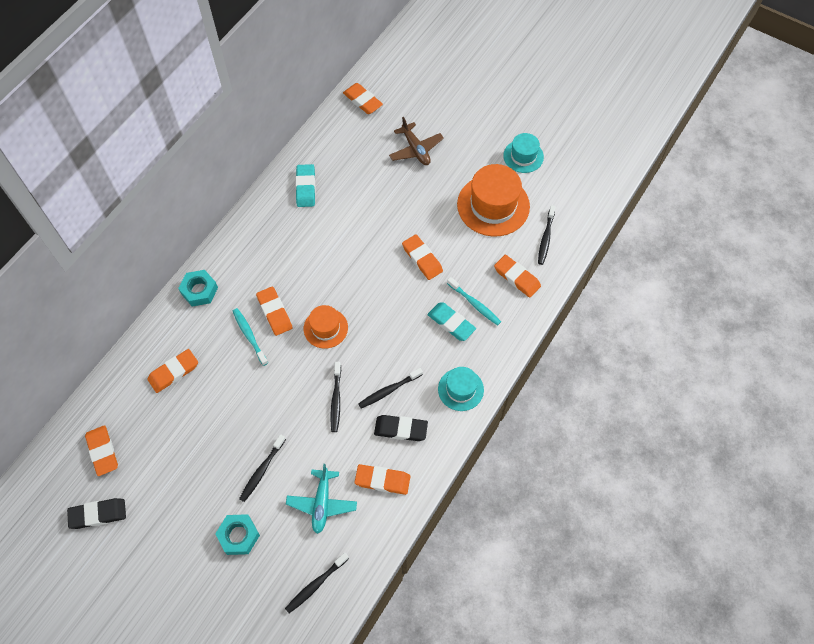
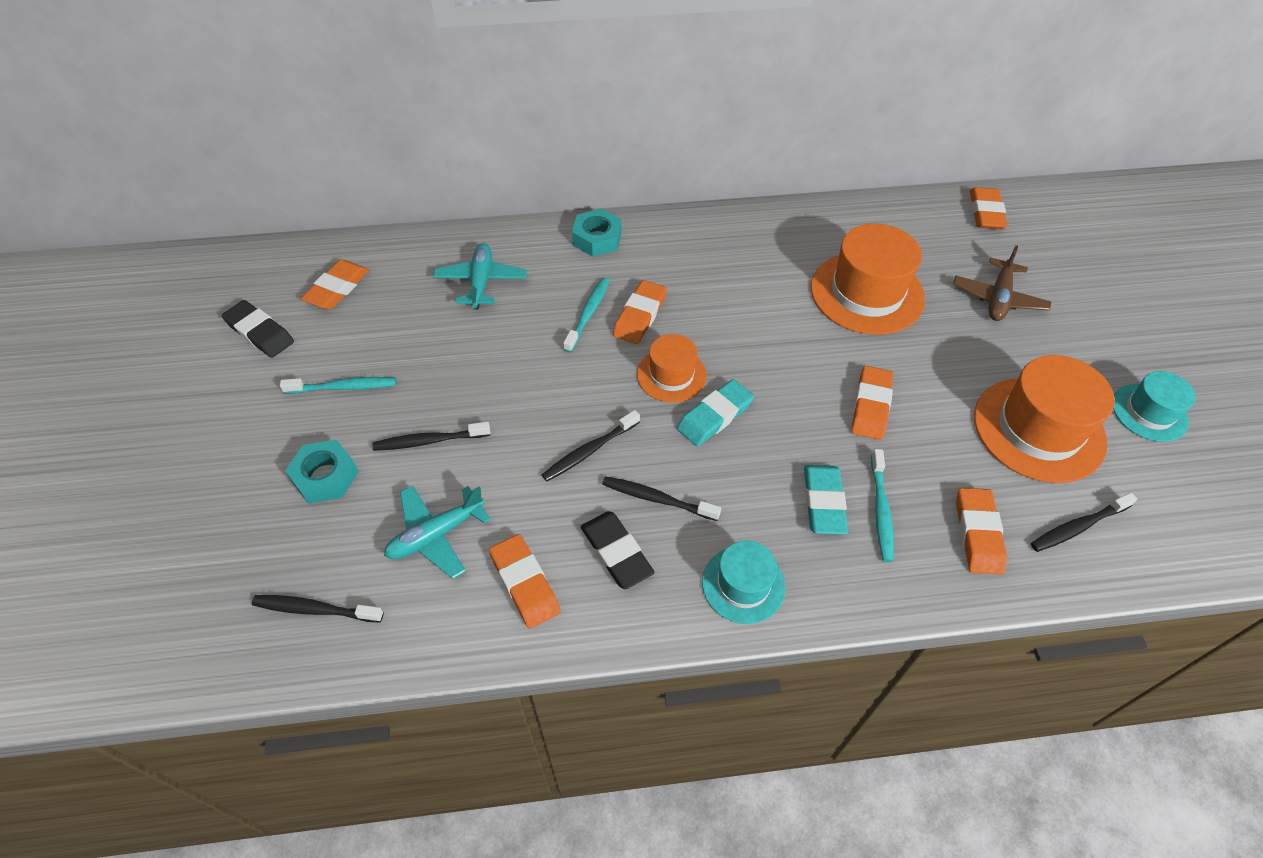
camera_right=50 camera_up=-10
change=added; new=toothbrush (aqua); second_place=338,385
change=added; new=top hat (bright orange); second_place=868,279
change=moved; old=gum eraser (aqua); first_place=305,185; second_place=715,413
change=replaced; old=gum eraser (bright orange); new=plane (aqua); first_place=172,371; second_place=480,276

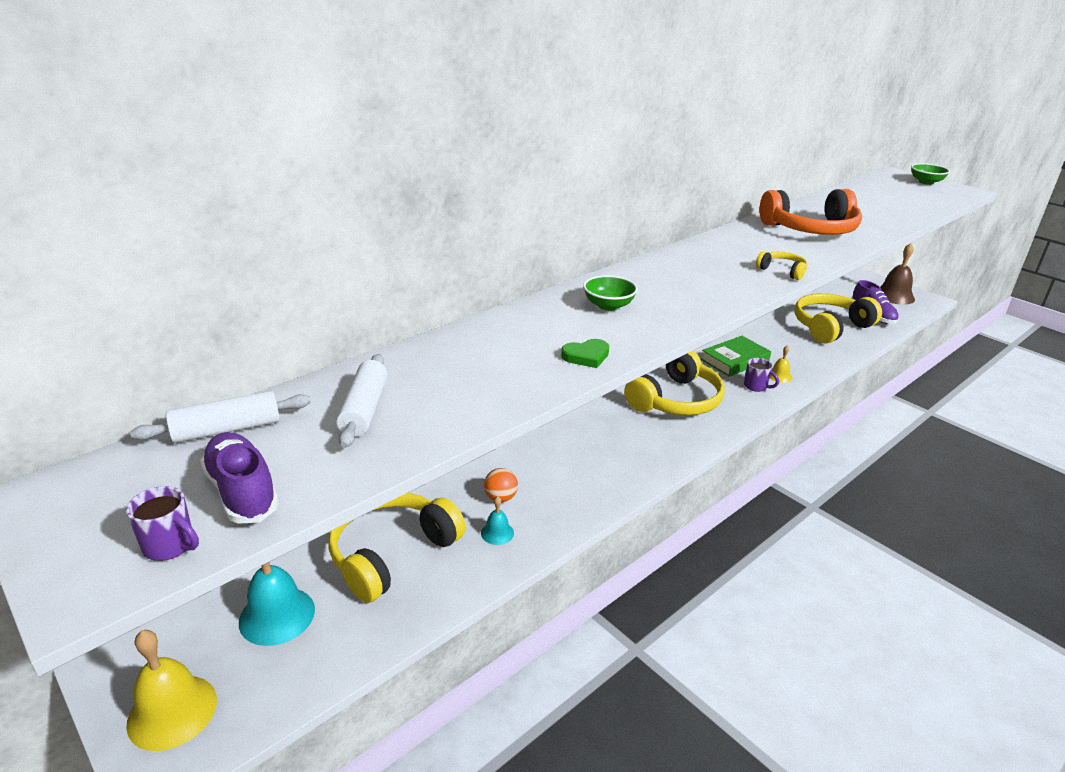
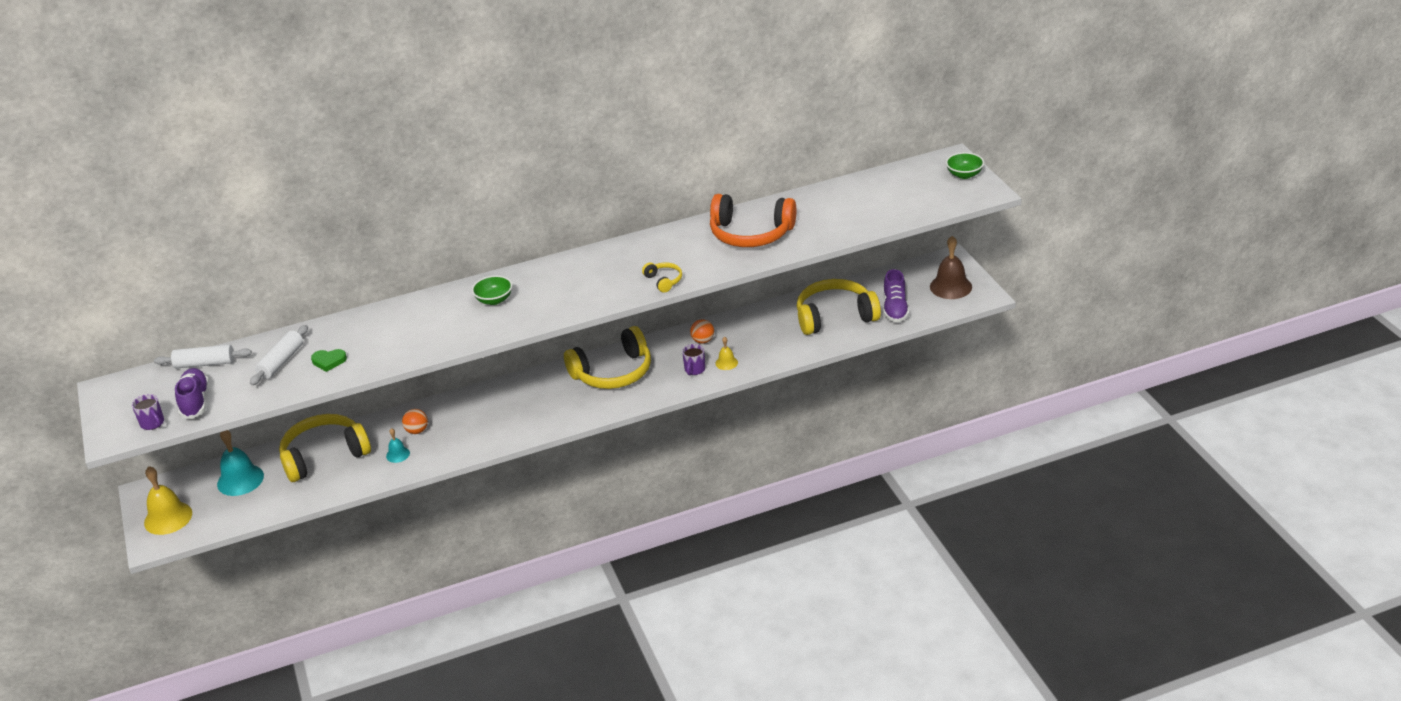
camera_right=25 camera_up=5
change=moved; old=heart shape (green); first_place=585,353; second_place=329,360
change=replaced; old=hardcover (green); new=play ball (bright orange); first_place=736,356; second_place=702,331
change=turned; old=mug (purple); first_place=761,375; second_place=693,360; degrees=45

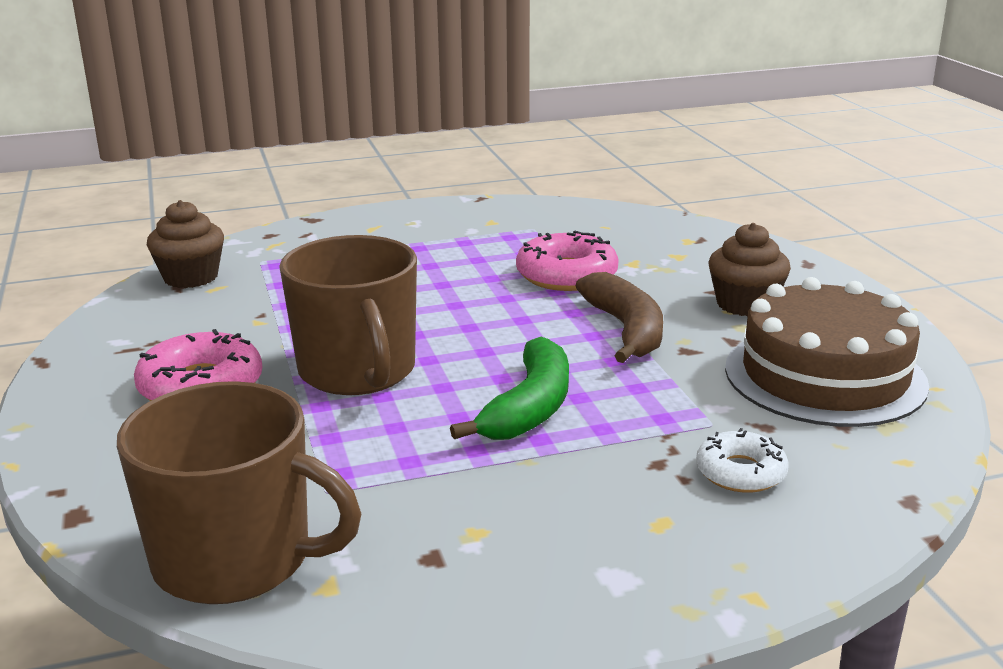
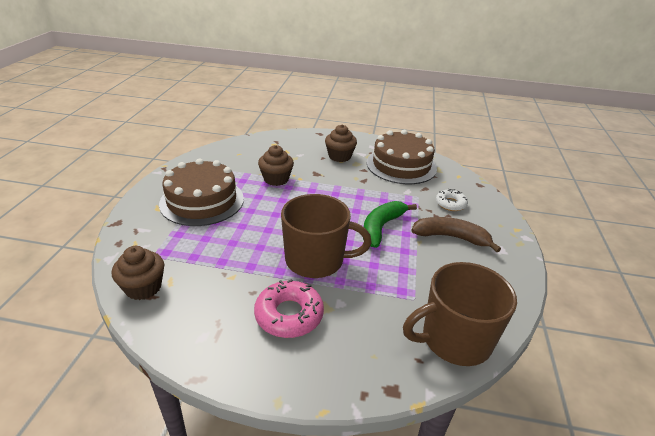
camera_right=-65 camera_up=10
change=added; new=gateau (brown); second_place=201,192
change=moved; old=banana fruit (brown); first_place=619,317; second_place=456,234
change=replaced; old=donut (pink); new=fairy cake (brown); first_place=567,261; second_place=276,165
change=turned; old=mug (brown); first_place=239,492; second_place=460,314; degrees=-150
change=turned; old=banana fruit (green); first_place=509,388; second_place=390,224; degrees=-105

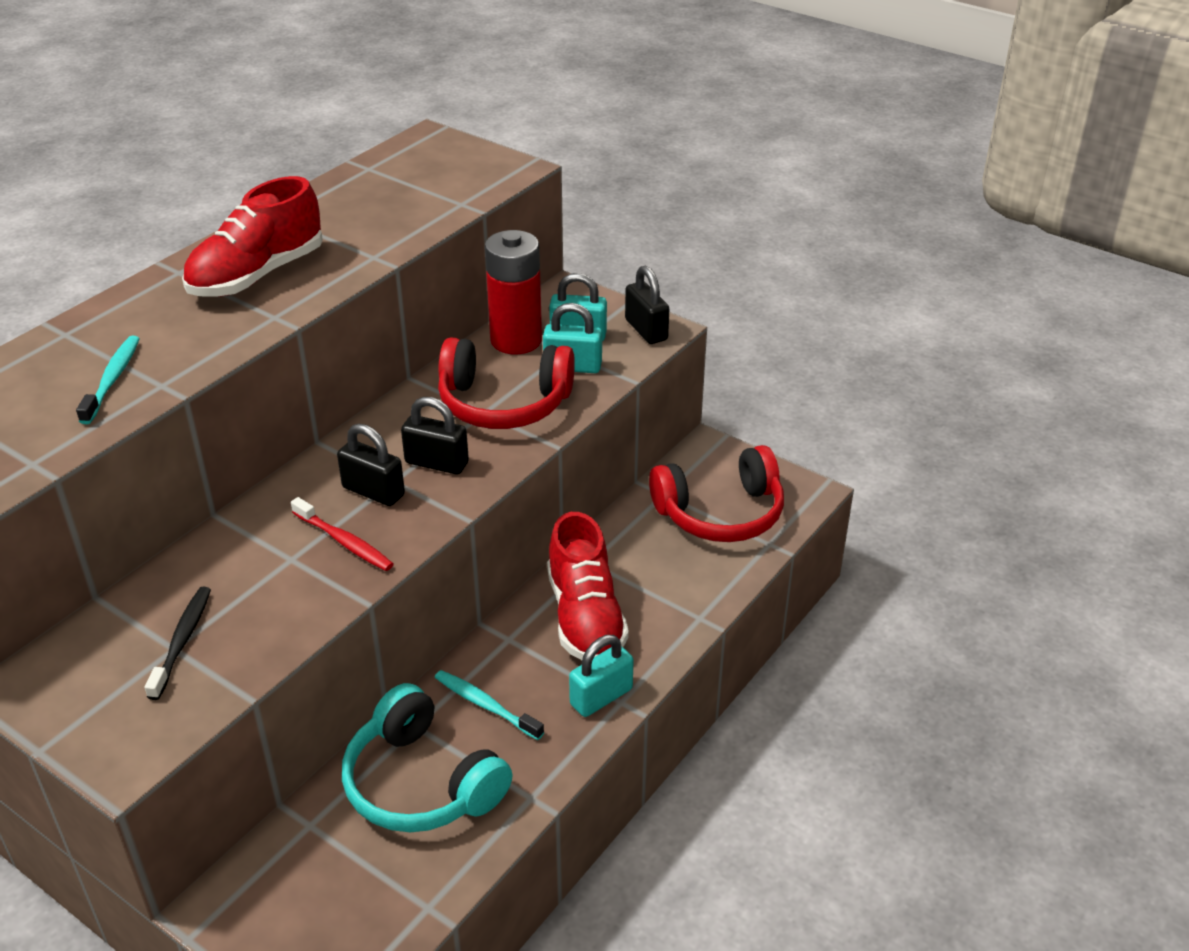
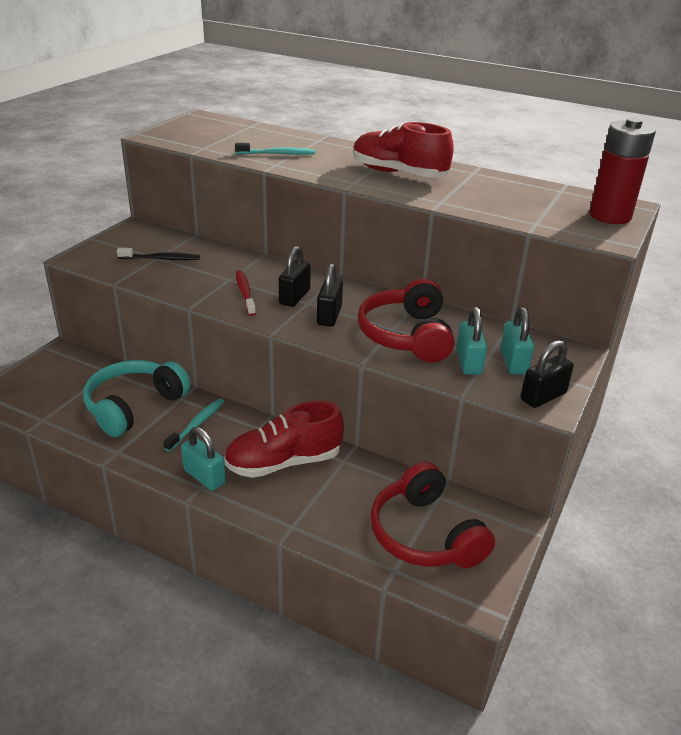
camera_right=80 camera_up=-5
change=moved; old=battery (crimson); first_place=513,292; second_place=622,170
change=turned; old=toothbrush (crimson); first_place=342,534; second_place=246,293; degrees=135

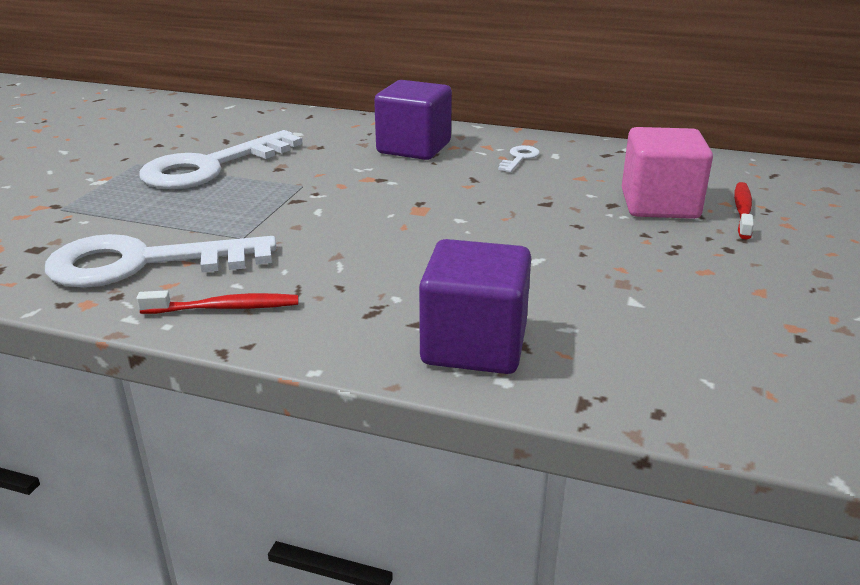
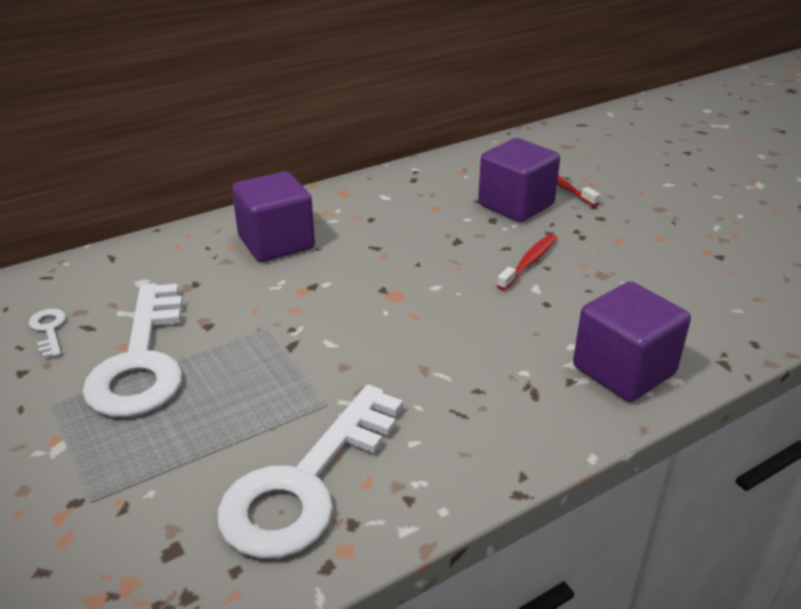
camera_right=-50 camera_up=5
change=moved; old=toothbrush (crimson); first_place=218,302; second_place=527,262
change=moved; old=latchkey (pure white); first_place=519,159; second_place=47,333
change=recoloured; old=solid cube (pink); new=solid cube (purple); first_place=667,173; second_place=519,180

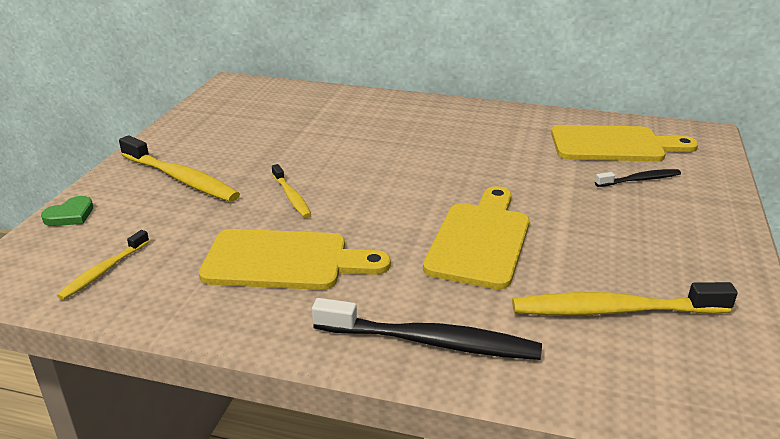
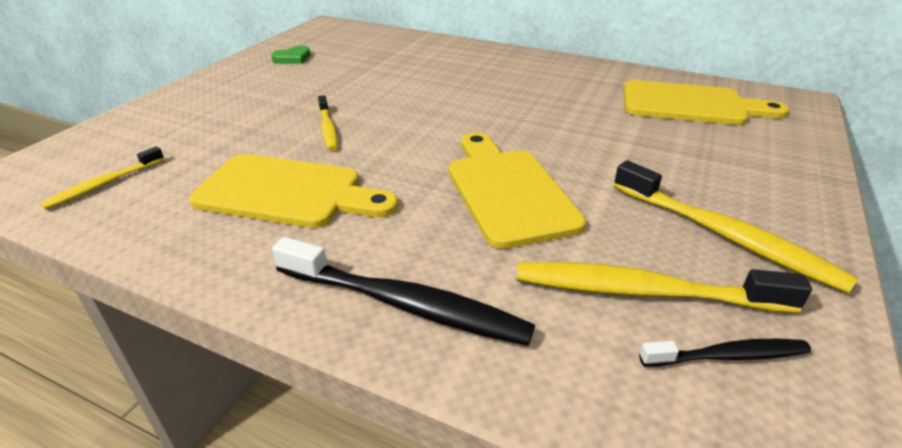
camera_right=10 camera_up=5
change=moved; old=heart shape (green); first_place=67,211; second_place=291,55
change=moved; old=toothbrush (golden); first_place=179,168; second_place=736,227
change=moved; old=toothbrush (ebony); first_place=638,178; second_place=725,352
change=turned; old=bread board (golden); first_place=476,237; second_place=517,190; degrees=-45

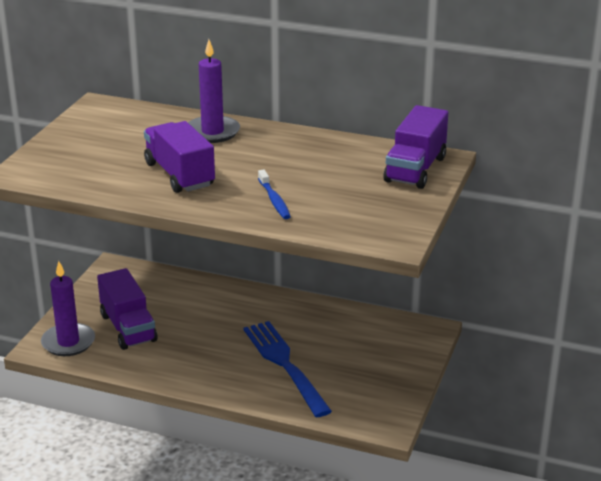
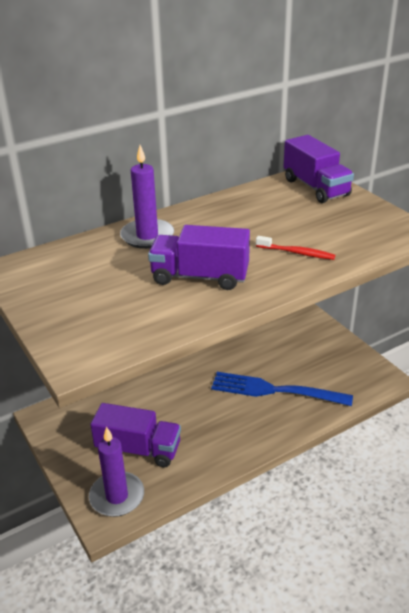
camera_right=-50 camera_up=5
change=recoloured; old=toothbrush (blue); new=toothbrush (crimson); first_place=274,194; second_place=295,248

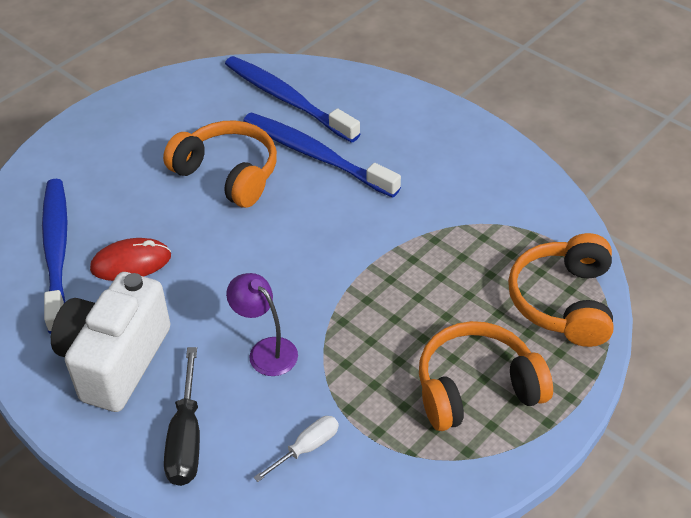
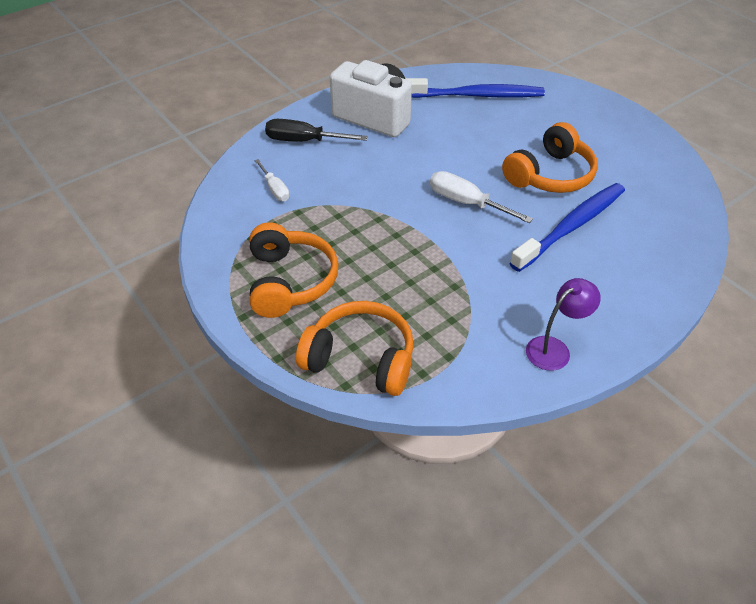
camera_right=100 camera_up=0
change=removed; old=computer mouse (crimson); first_place=130,259
change=removed; old=toothbrush (blue); first_place=292,99
change=added; new=screwdriver (pure white); second_place=481,197
change=moved; old=desk lamp (purple); first_place=262,324; second_place=563,324

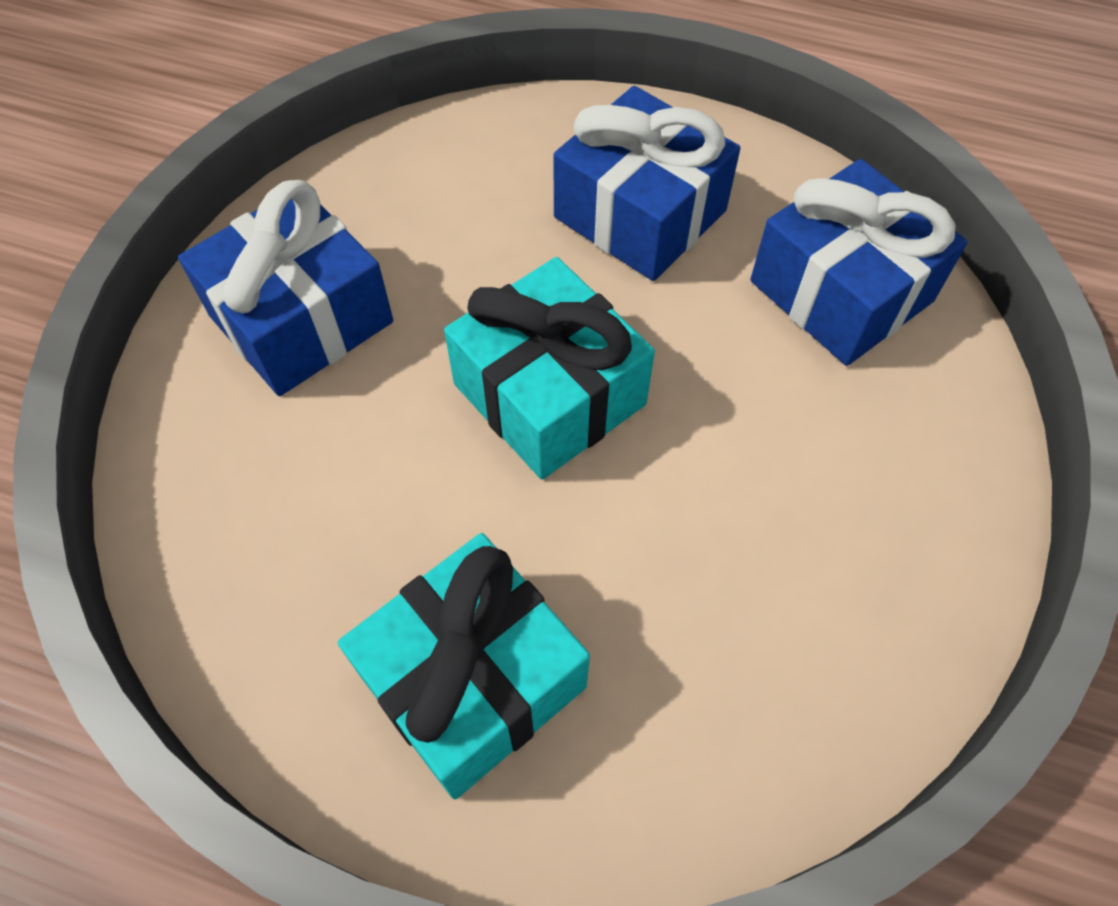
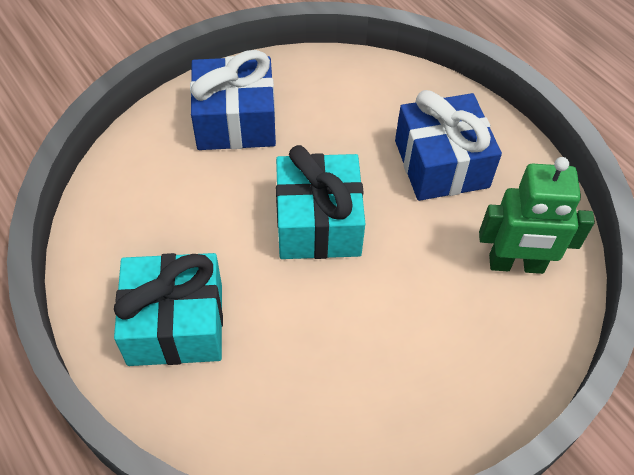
camera_right=35 camera_up=-5
change=replaced; old=present (blue); new=robot figure (green); first_place=858,262; second_place=537,215

